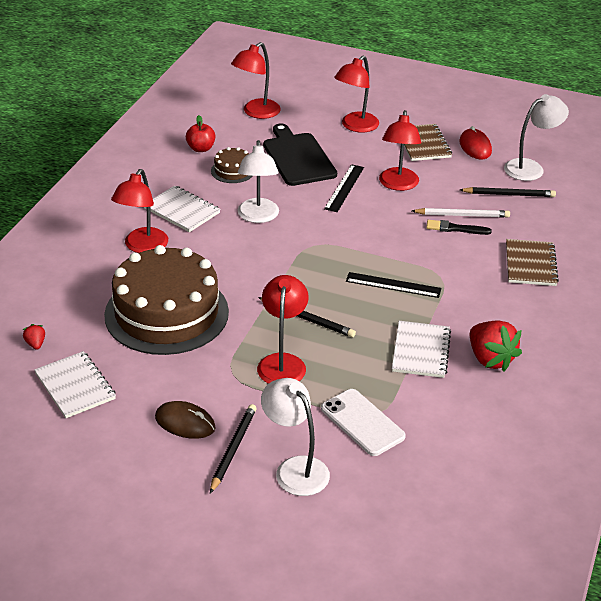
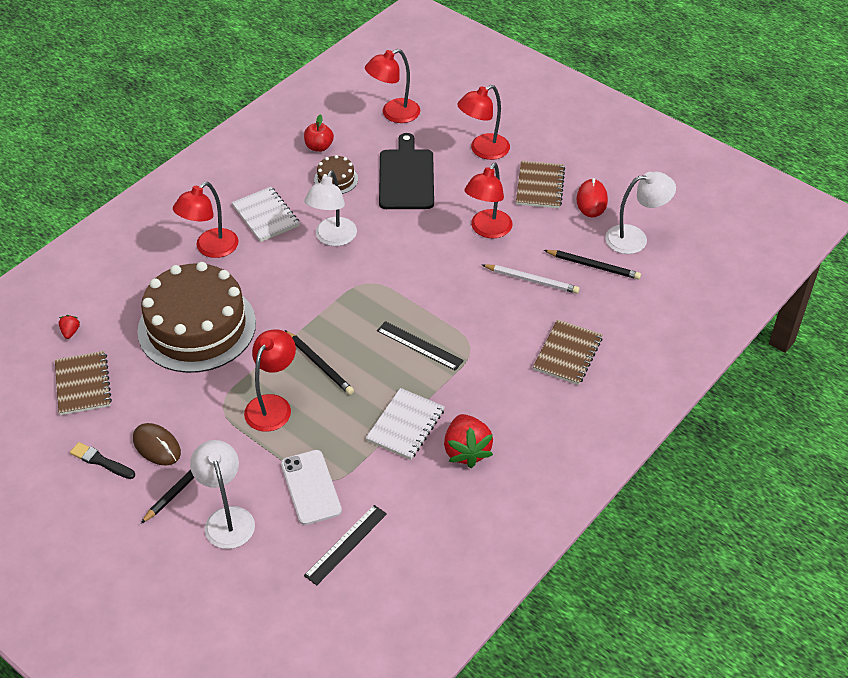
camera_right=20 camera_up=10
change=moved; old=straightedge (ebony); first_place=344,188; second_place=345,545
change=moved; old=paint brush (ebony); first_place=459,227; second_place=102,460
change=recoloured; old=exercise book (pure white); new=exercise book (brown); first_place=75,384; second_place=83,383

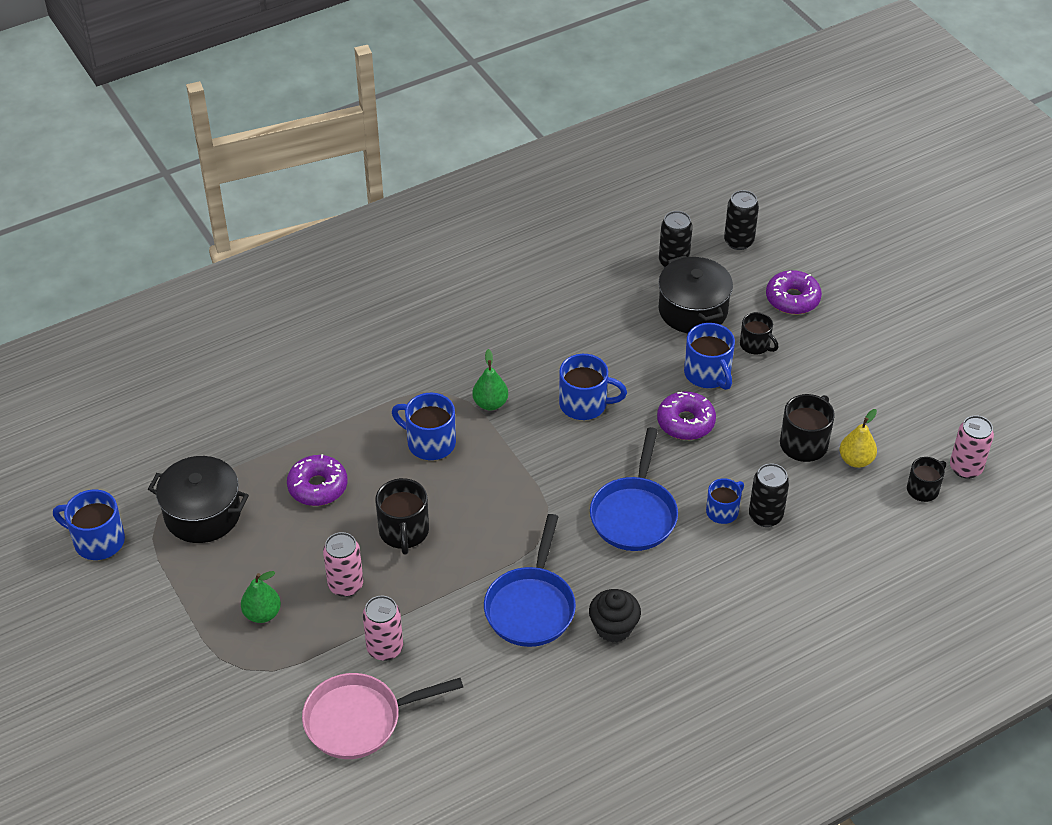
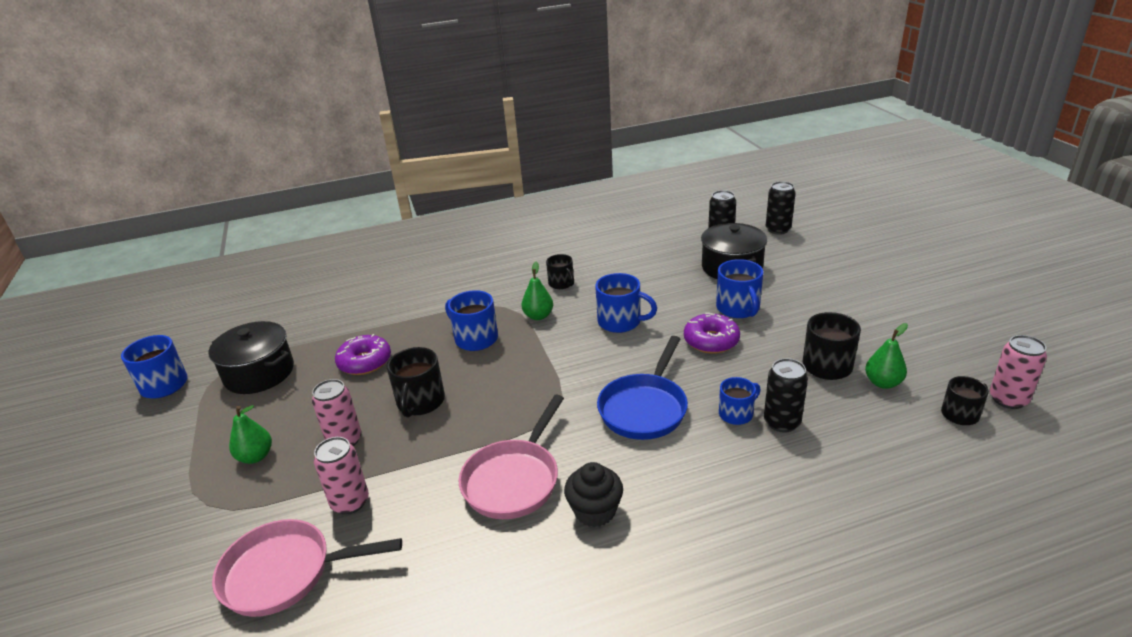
camera_right=15 camera_up=-15
change=removed; old=donut (purple); first_place=794,292
change=moved; old=mug (ebony); first_place=759,333; second_place=560,271
change=recoloured; old=skillet (blue); new=skillet (pink); first_place=530,580; second_place=511,457
change=recoloured; old=pear (golden); new=pear (green); first_place=858,438; second_place=886,356

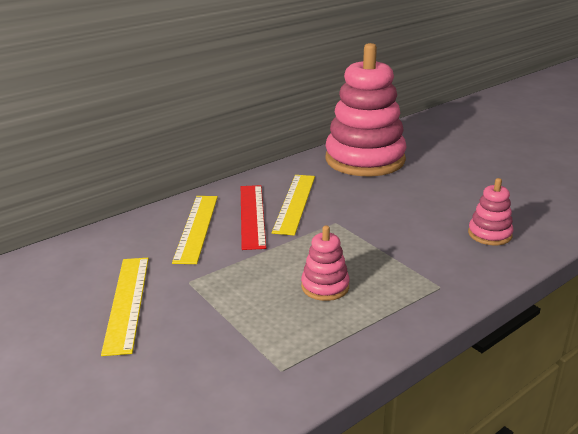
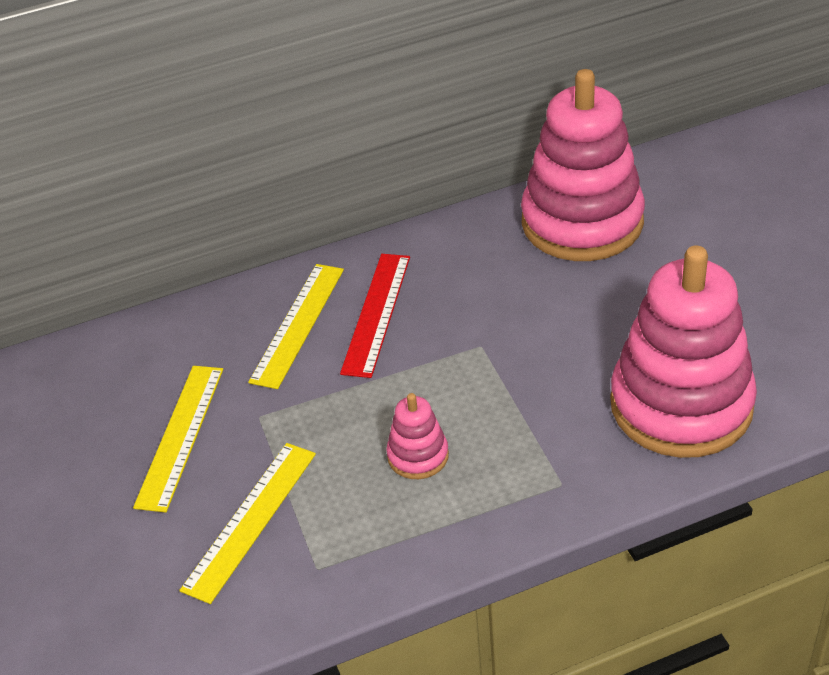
camera_right=20 camera_up=15
change=moved; old=straightedge (golden); first_place=293,205; second_place=247,523
change=resized; old=stacking toy (pink); first_place=491,211; second_place=683,351; factor=2.32

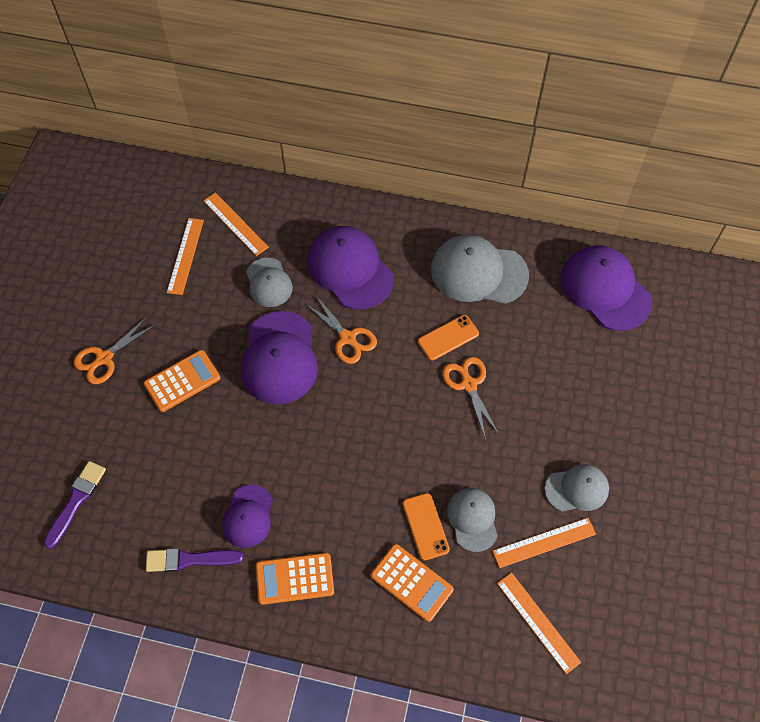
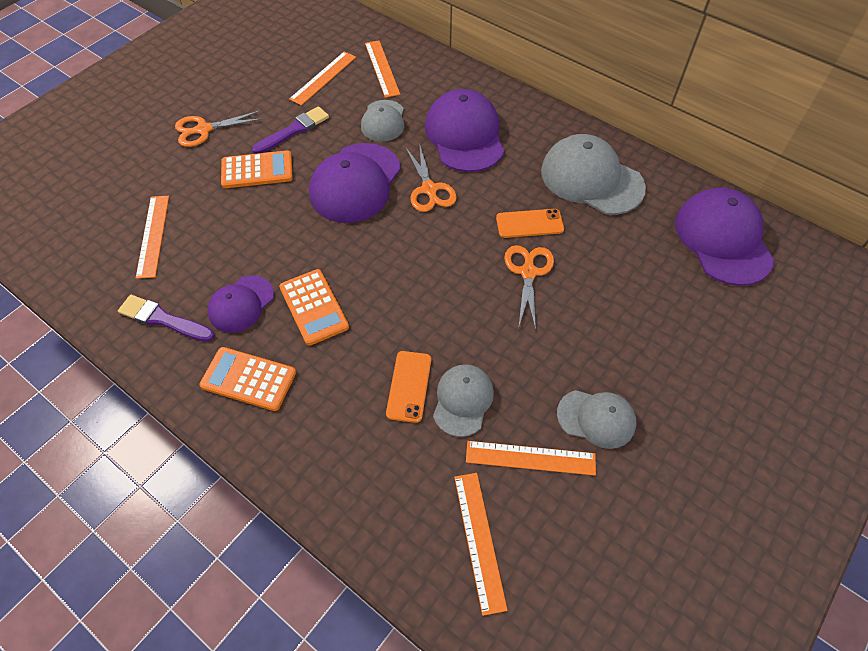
camera_right=25 camera_up=-5
change=added; new=straightedge (bright orange); second_place=152,237
change=moved; old=paint brush (purple); first_place=75,505; second_place=290,130
change=moved; old=adding machine (bright orange); first_place=412,583; second_place=314,307

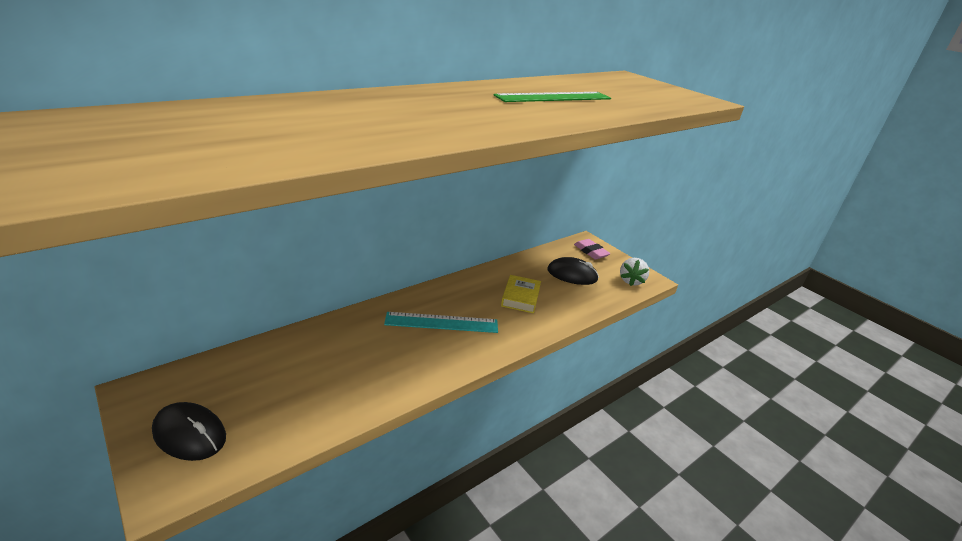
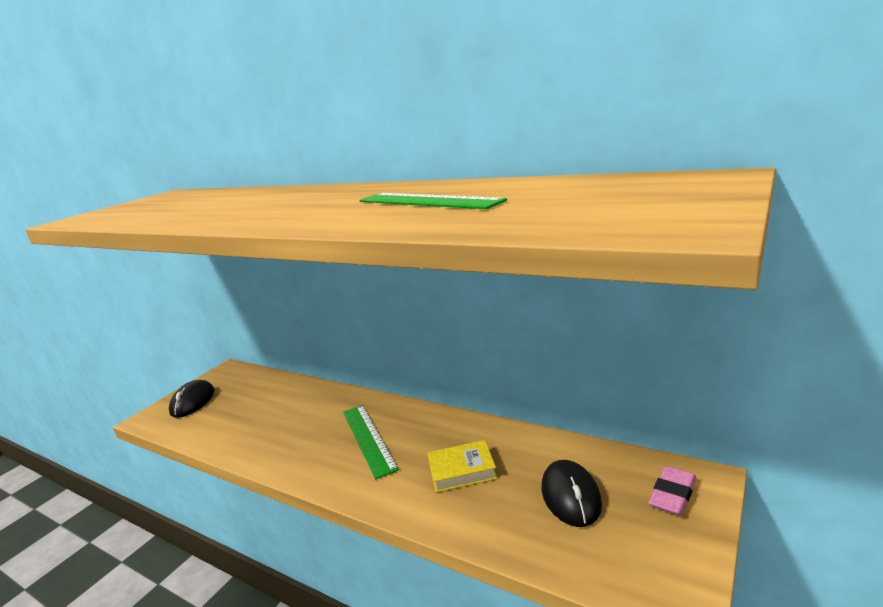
camera_right=75 camera_up=-10
change=removed; old=toy strawberry (pure white); first_place=634,272
change=recoloured; old=straightedge (aqua); new=straightedge (green); first_place=441,322; second_place=371,442

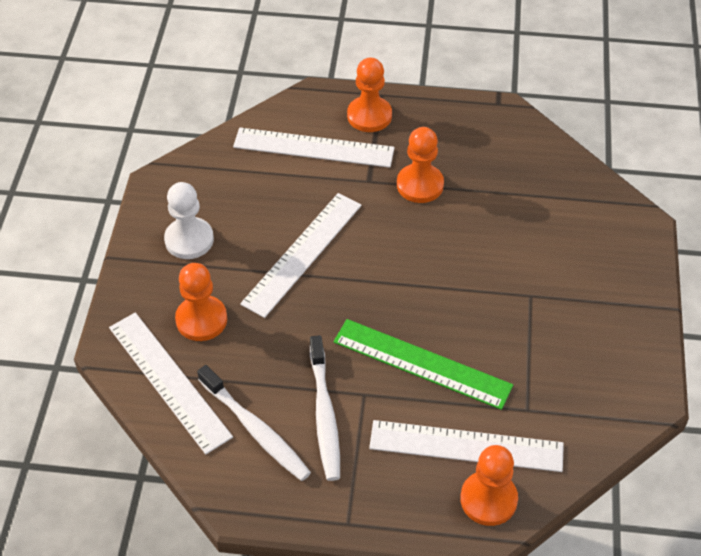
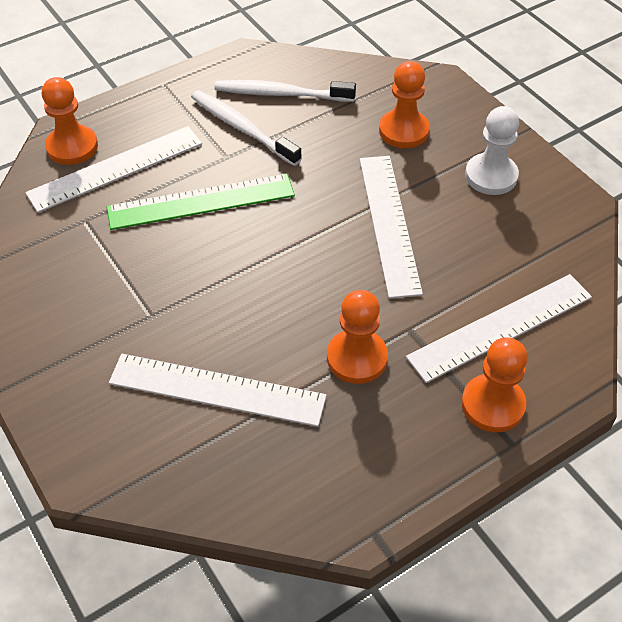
camera_right=140 camera_up=0
change=moved; old=straightedge (pure white); first_place=171,383; second_place=218,390

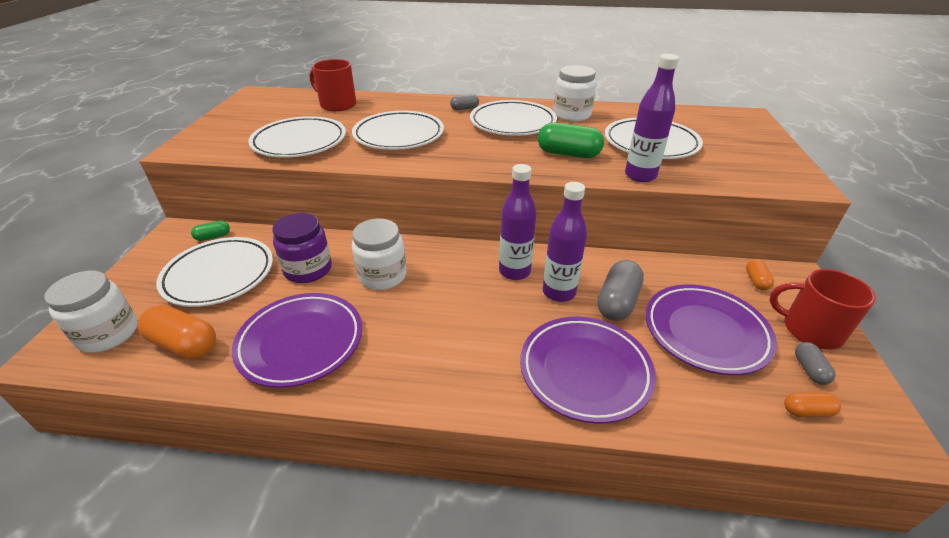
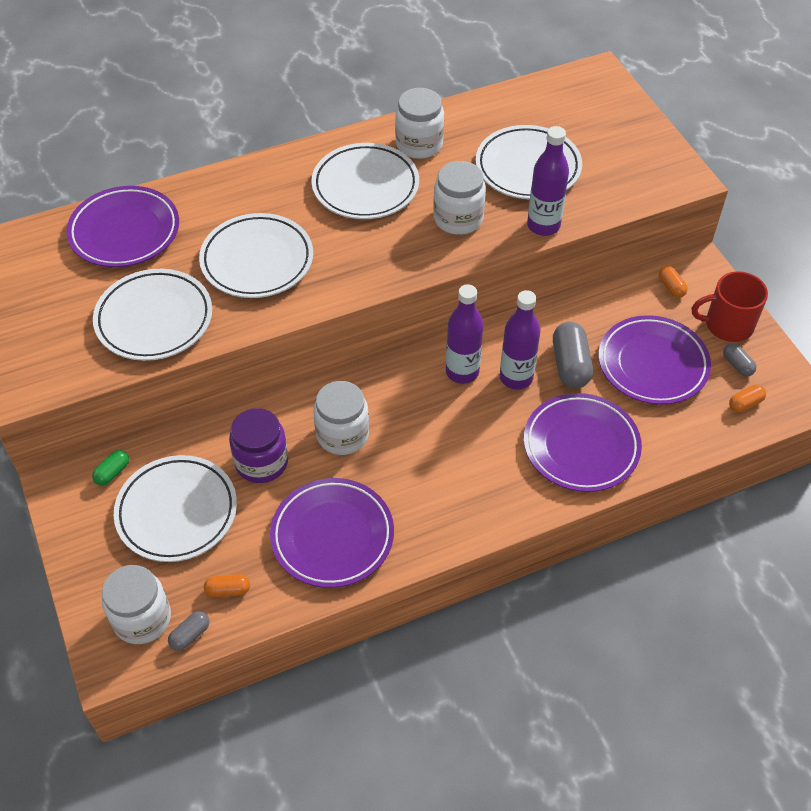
camera_right=-30 camera_up=15
change=moved; old=pill (grey); first_place=464,102; second_place=188,631
change=replaced; old=mug (crimson); new=plate (purple); first_place=333,85; second_place=122,226
change=replaced; old=pill (green); new=jar (pure white); first_place=571,140; second_place=459,198
change=resized; old=pill (bright orange); first_place=177,332; second_place=227,585; factor=0.54

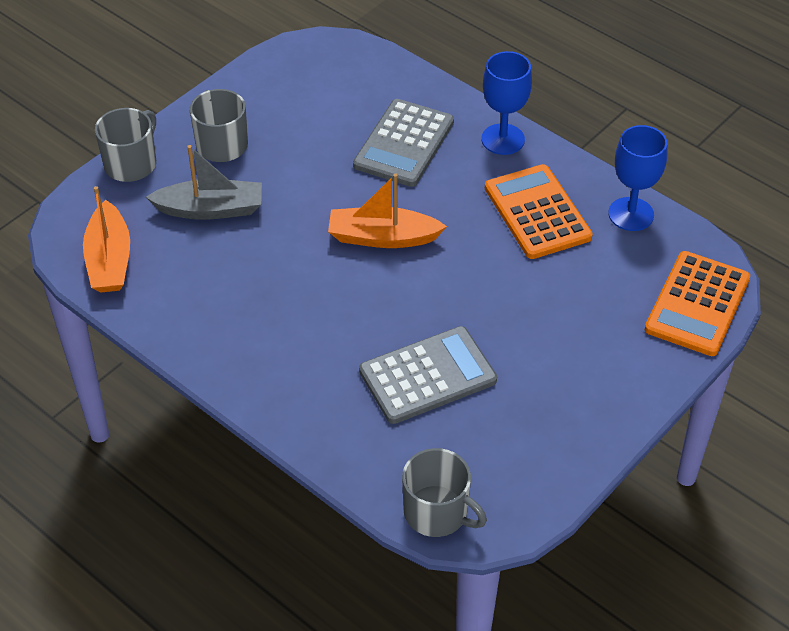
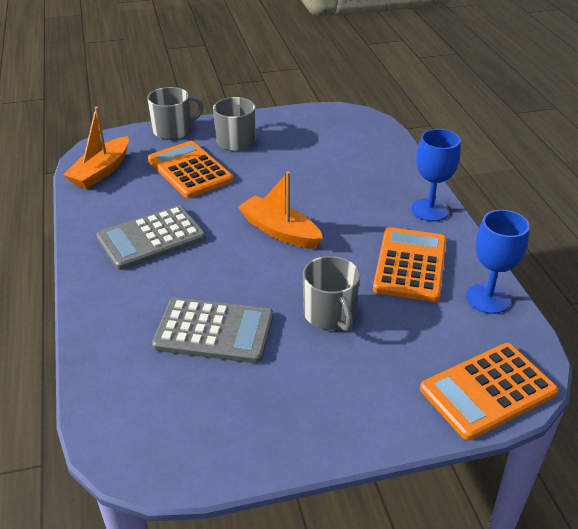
camera_right=35 camera_up=-10
change=moved; old=adding machine (grey); first_place=403,143; second_place=151,237
change=moved; old=mug (grey); first_place=444,492; second_place=331,294
change=replaced; old=sailboat (grey); new=adding machine (bright orange); first_place=204,182; second_place=190,169

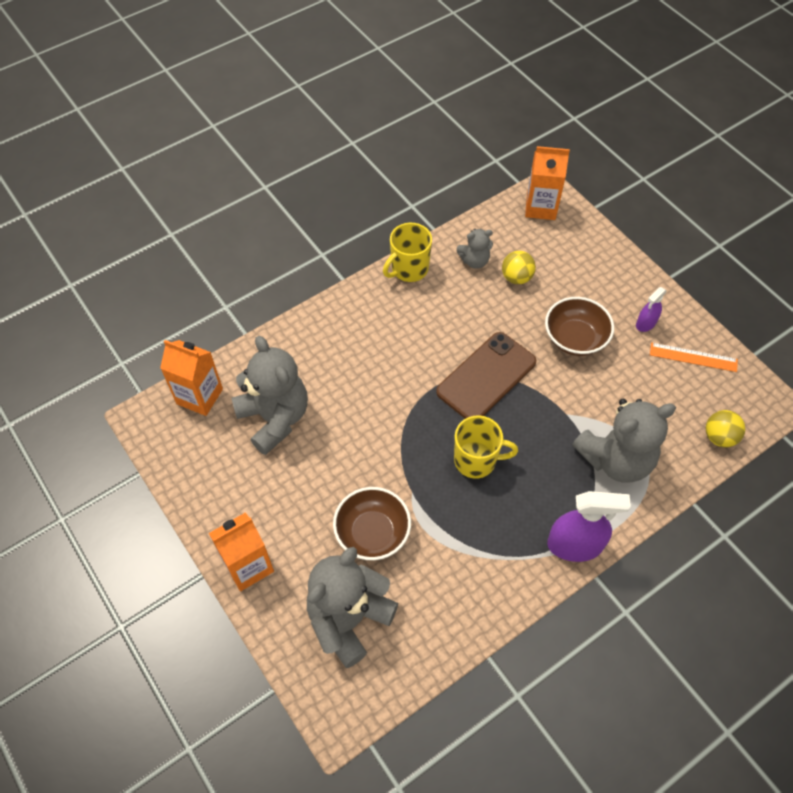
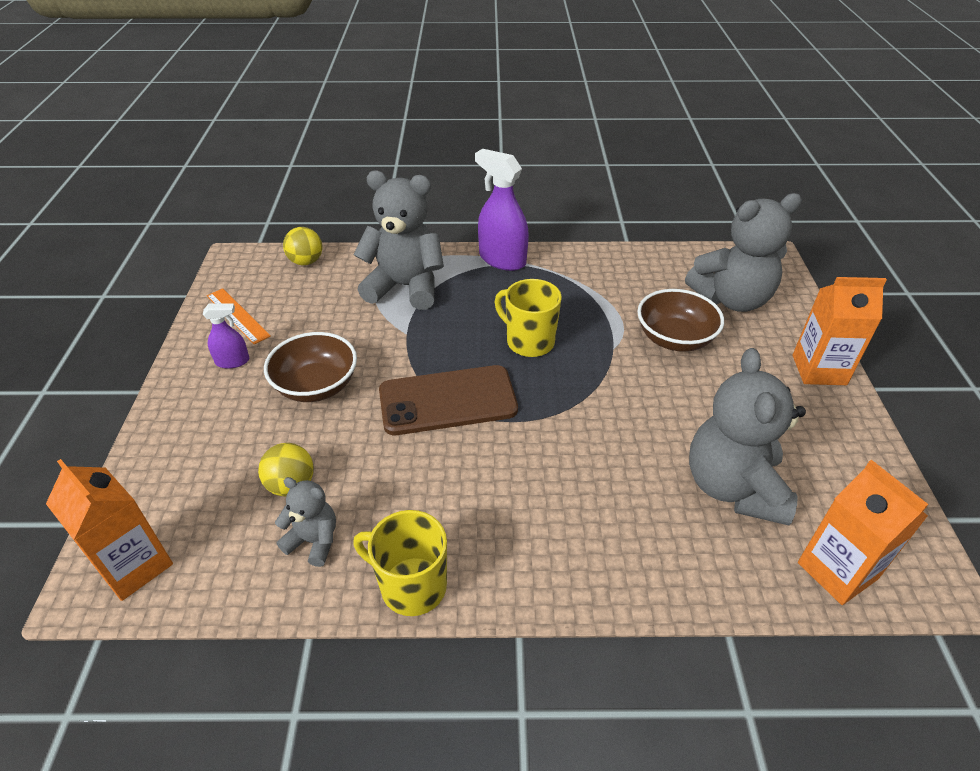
camera_right=-145 camera_up=-15
change=turned; old=mug (golden); first_place=407,252; second_place=400,563; degrees=-150

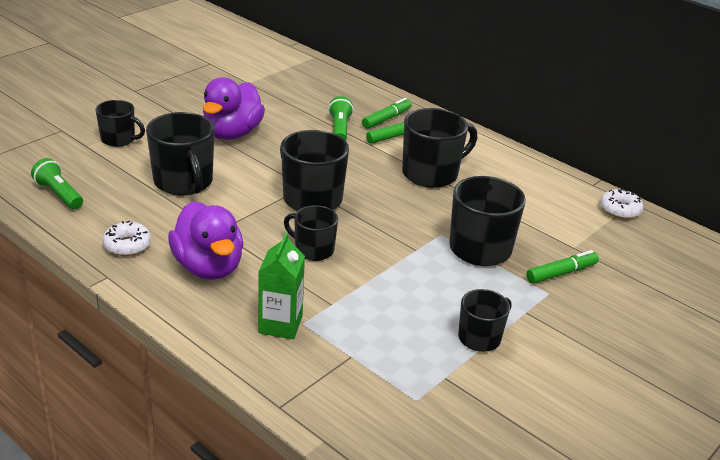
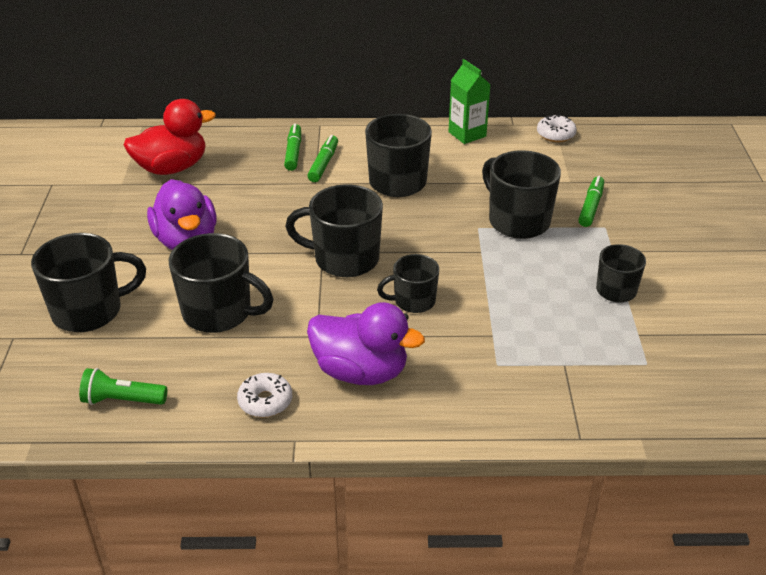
camera_right=-40 camera_up=5
change=removed; old=torch (green); first_place=341,118
change=added; new=duck (crimson); second_place=170,137
change=moved; old=milk carton (green); first_place=281,285; second_place=469,101
change=resized; old=mug (ebony); first_place=120,123; second_place=88,282; factor=1.65

